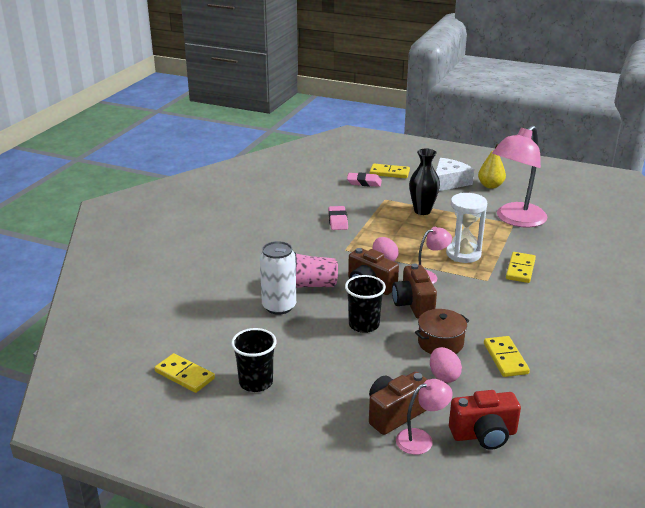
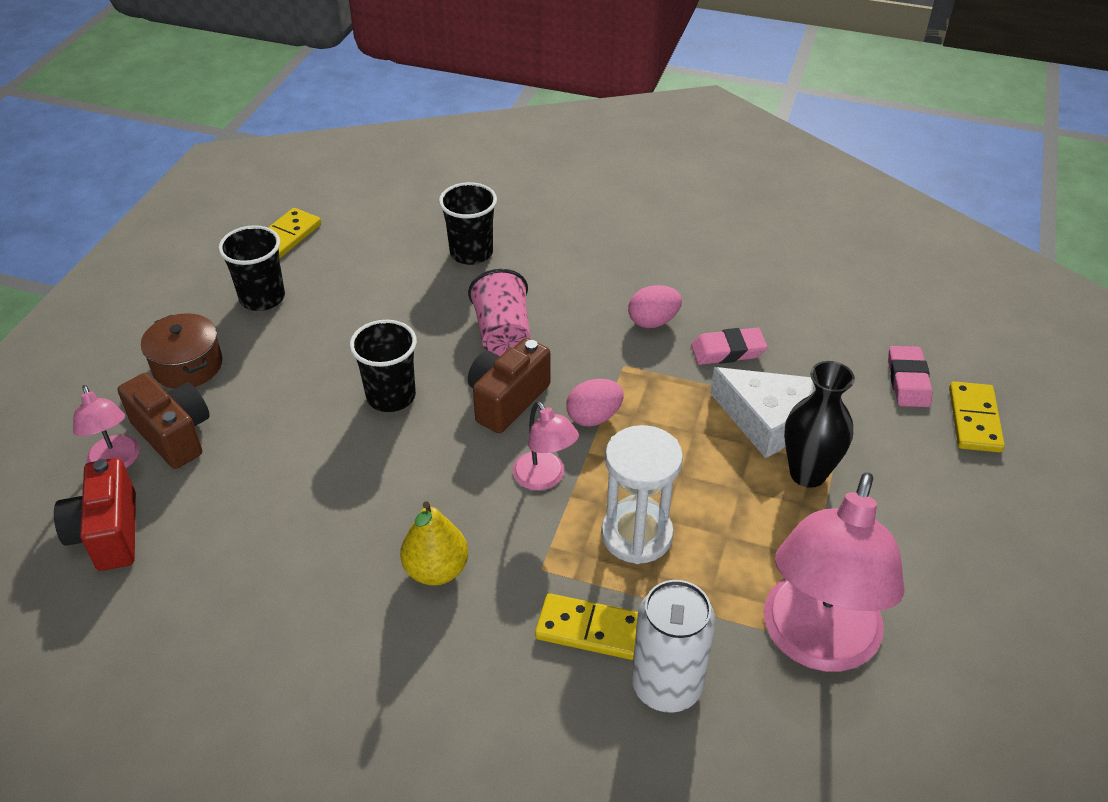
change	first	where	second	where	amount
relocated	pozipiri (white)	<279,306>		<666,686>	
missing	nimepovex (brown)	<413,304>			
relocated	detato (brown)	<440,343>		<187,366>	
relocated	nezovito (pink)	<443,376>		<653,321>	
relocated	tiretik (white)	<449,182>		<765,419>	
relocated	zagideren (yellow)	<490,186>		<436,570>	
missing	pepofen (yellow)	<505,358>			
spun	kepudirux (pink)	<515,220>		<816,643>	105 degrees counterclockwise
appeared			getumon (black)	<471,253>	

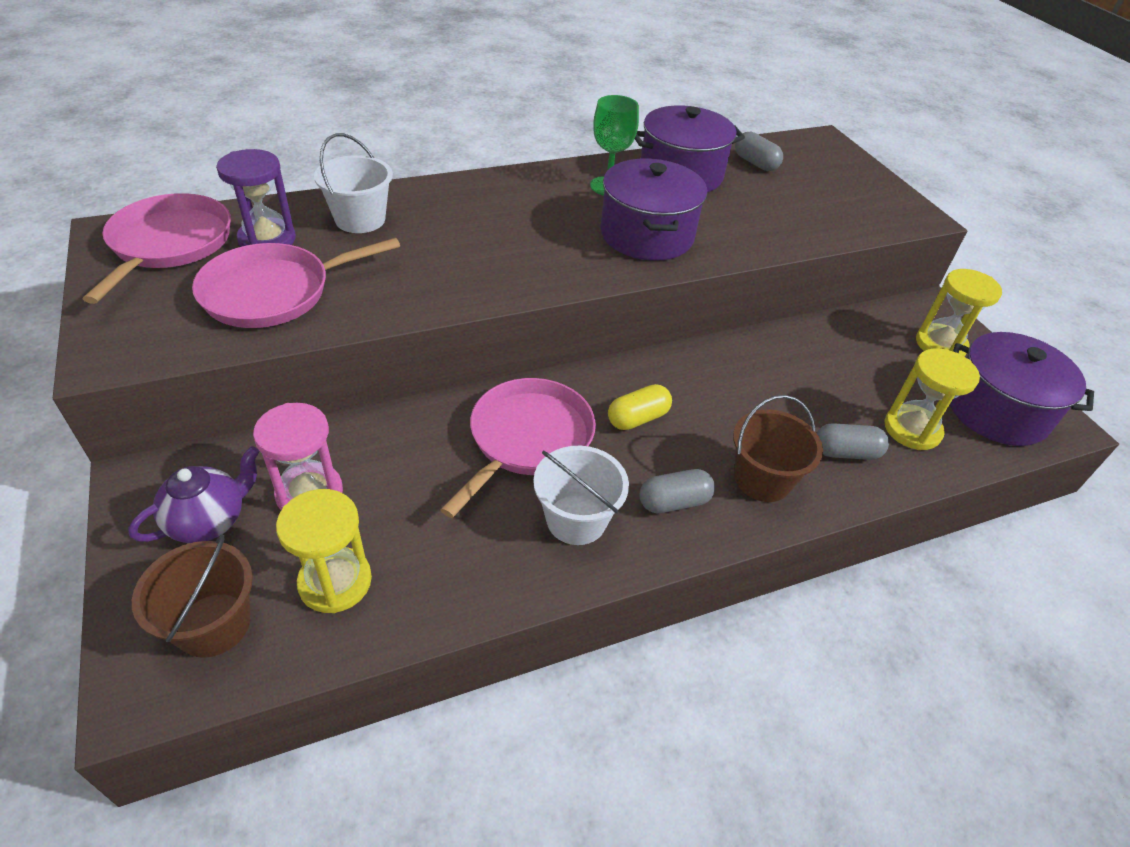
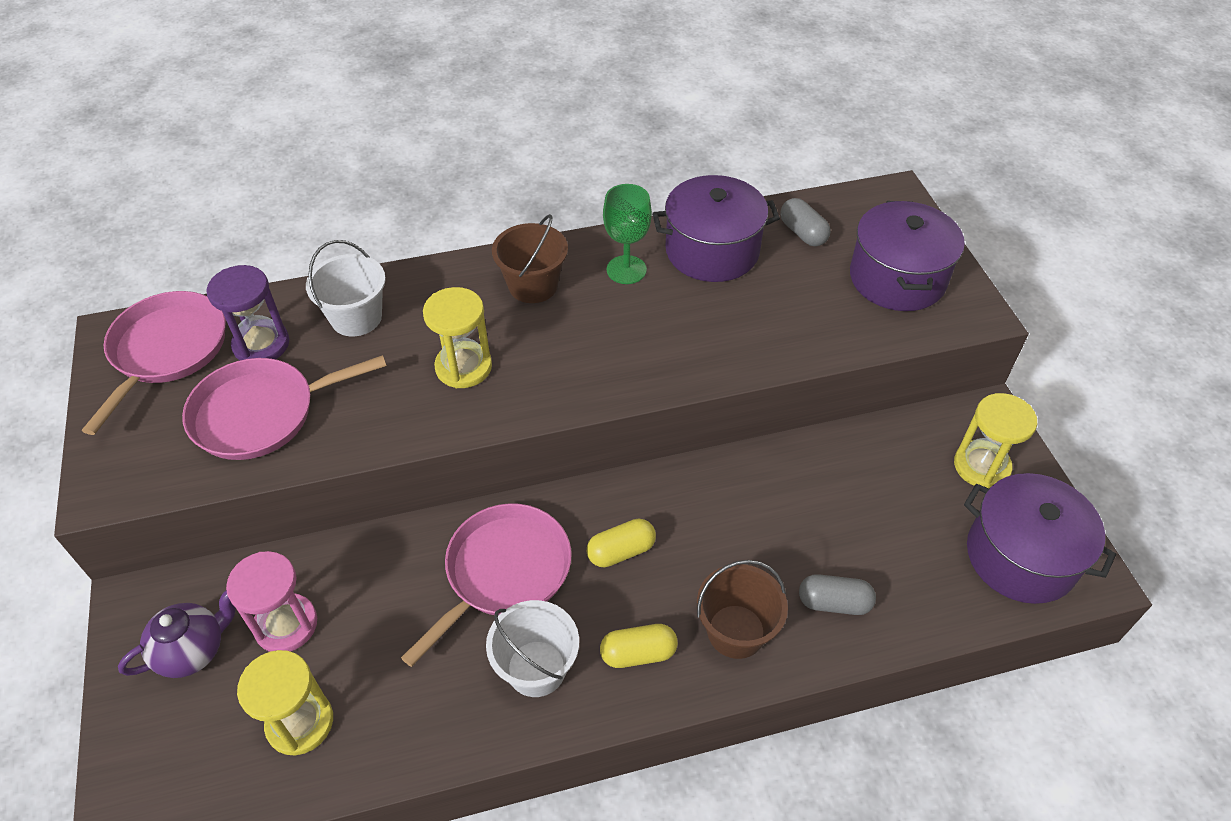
change	first	where	second	where	amount
relocated	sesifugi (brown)	<213,624>		<533,285>	
relocated	detato (purple)	<647,235>		<897,278>	
colour	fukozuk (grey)	<674,502>	fukozuk (yellow)	<638,653>	
relocated	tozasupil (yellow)	<912,429>		<463,367>	

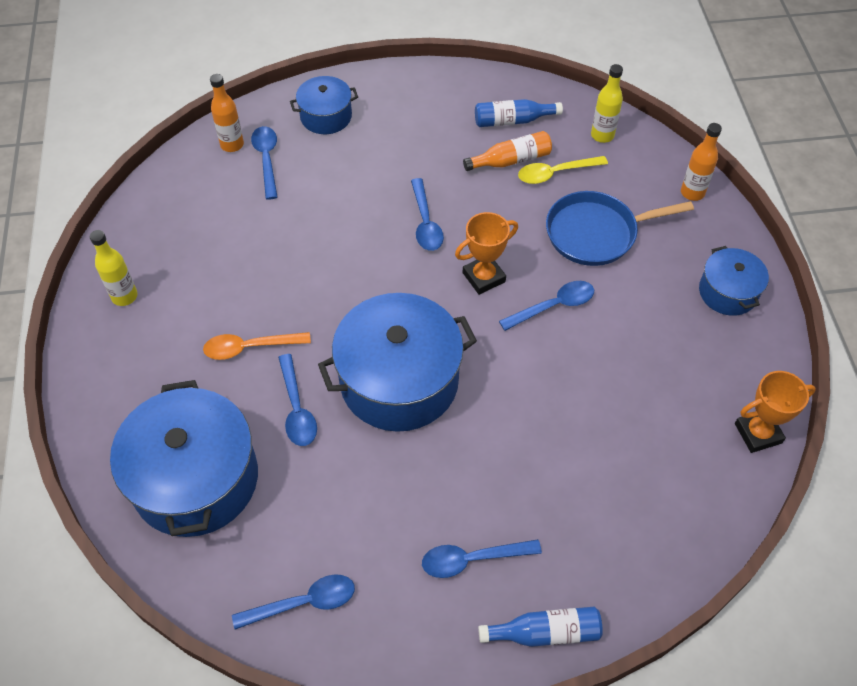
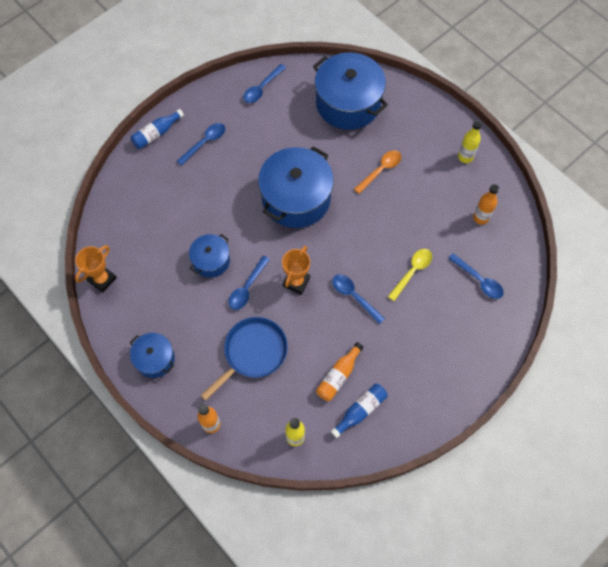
change	first	where	second	where	amount
relocated	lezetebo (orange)	<232,145>		<481,218>	
missing	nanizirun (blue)	<297,409>			
relocated	detato (blue)	<326,116>		<211,261>	
relocated	nanizirun (yellow)	<555,173>		<412,272>	

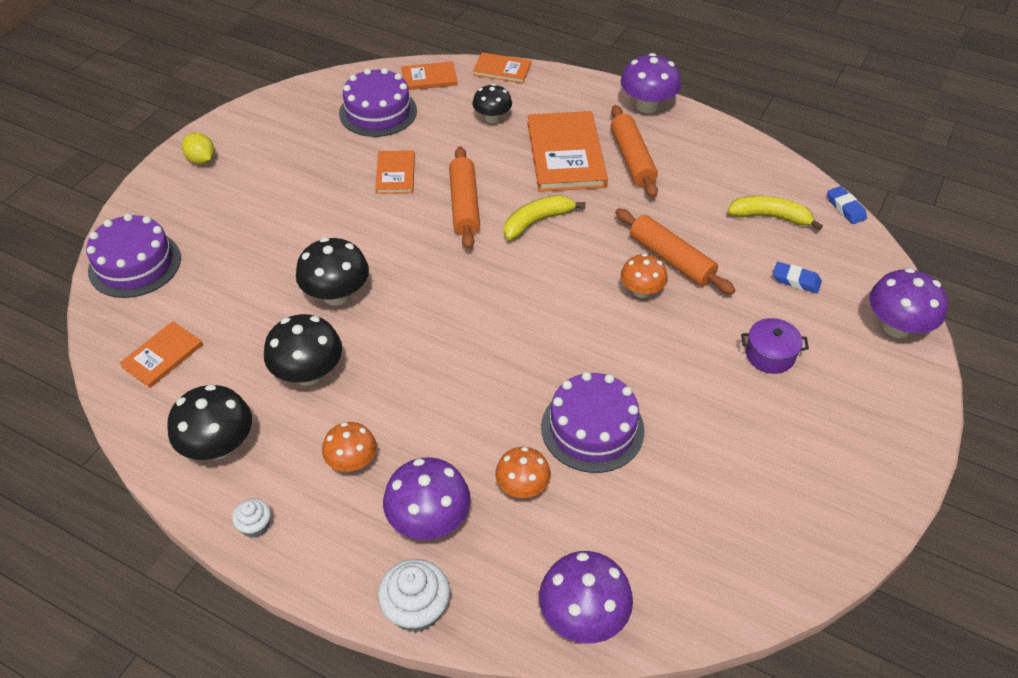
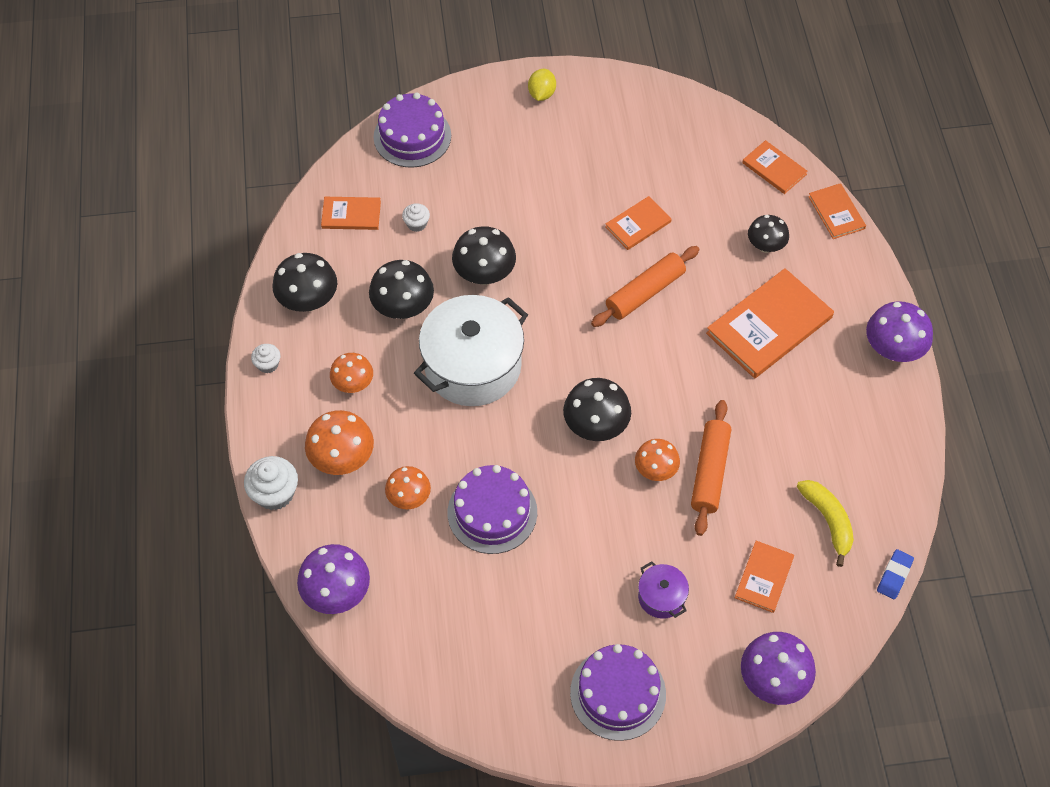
change	first	where	second	where	amount
relocated	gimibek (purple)	<378,112>		<618,693>	
colour	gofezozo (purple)	<429,520>	gofezozo (orange)	<342,458>	
missing	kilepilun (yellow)	<537,221>			
missing	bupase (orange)	<632,159>			
exchanged	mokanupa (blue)	<796,280>	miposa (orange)	<764,577>	
appeared			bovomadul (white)	<416,224>	
appeared			detato (white)	<473,366>	
appeared			gofezozo (black)	<596,426>	

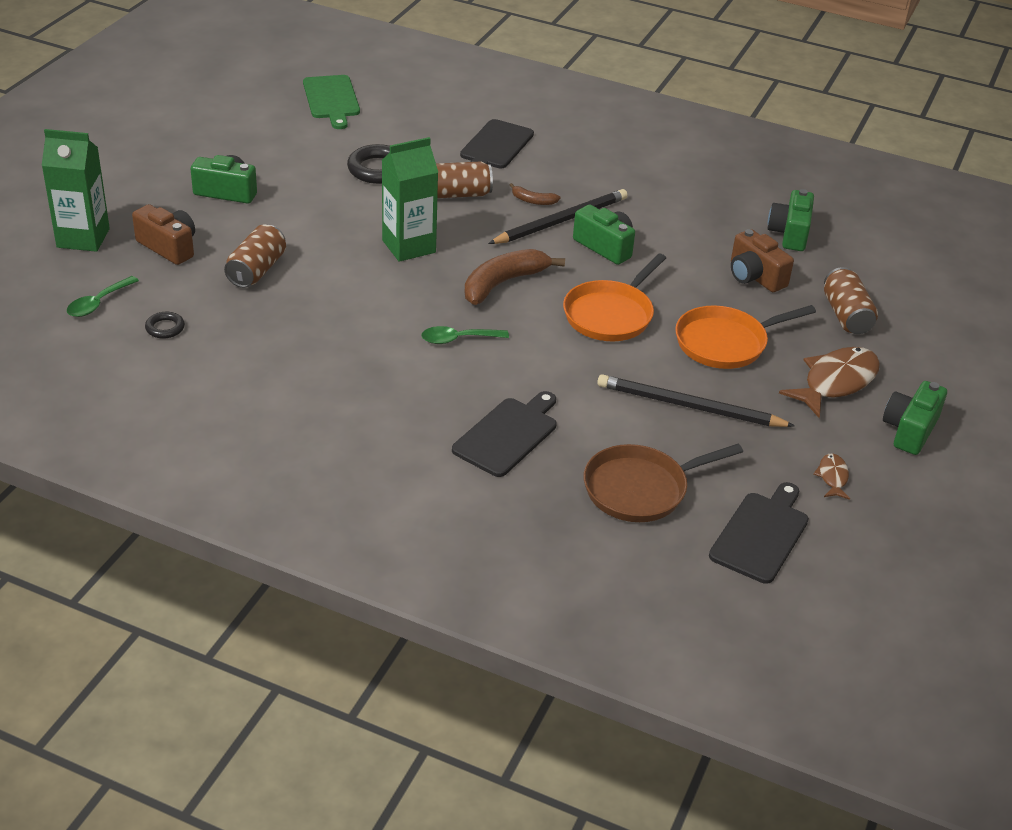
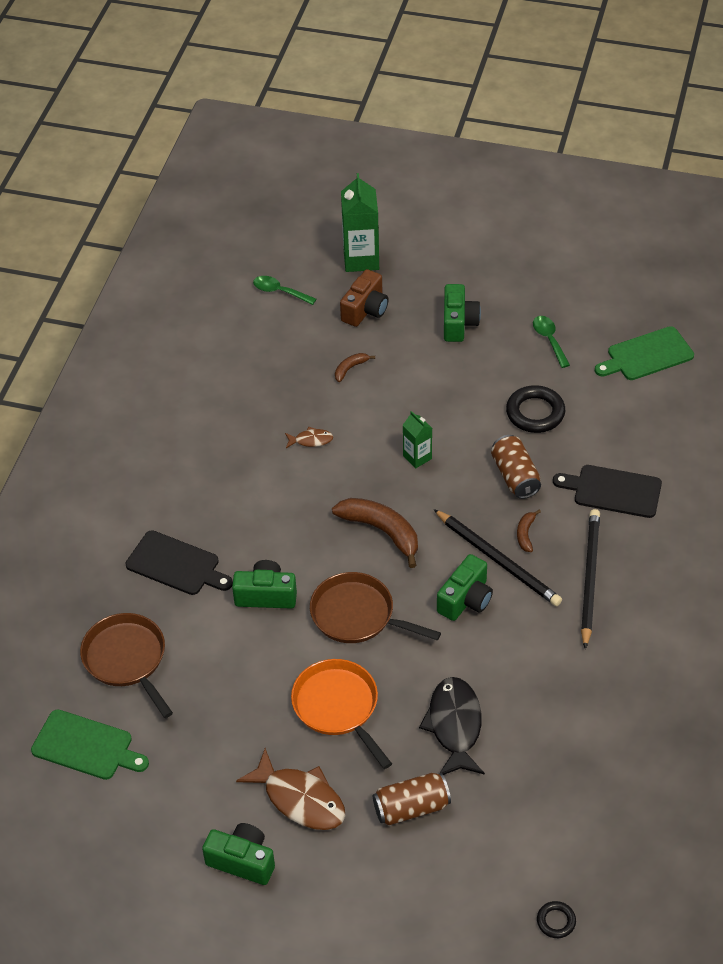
change	first	where	second	where	amount
relocated	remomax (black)	<165,328>		<556,921>	
exchanged	pozipiri (brown)	<256,270>	kilepilun (brown)	<350,369>	
size	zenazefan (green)	<409,246>		<417,457>	x0.56
relocated	nanizirun (green)	<458,339>		<549,340>	
colour	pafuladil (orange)	<610,314>	pafuladil (brown)	<357,615>	
relocated	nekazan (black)	<689,406>		<589,578>	
colour	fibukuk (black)	<761,534>	fibukuk (green)	<86,746>	
exchanged	nimepovex (brown)	<754,276>	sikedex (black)	<454,726>	
relocated	nimepovex (green)	<789,233>		<266,595>	
relocated	sikedex (brown)	<832,477>		<311,440>	

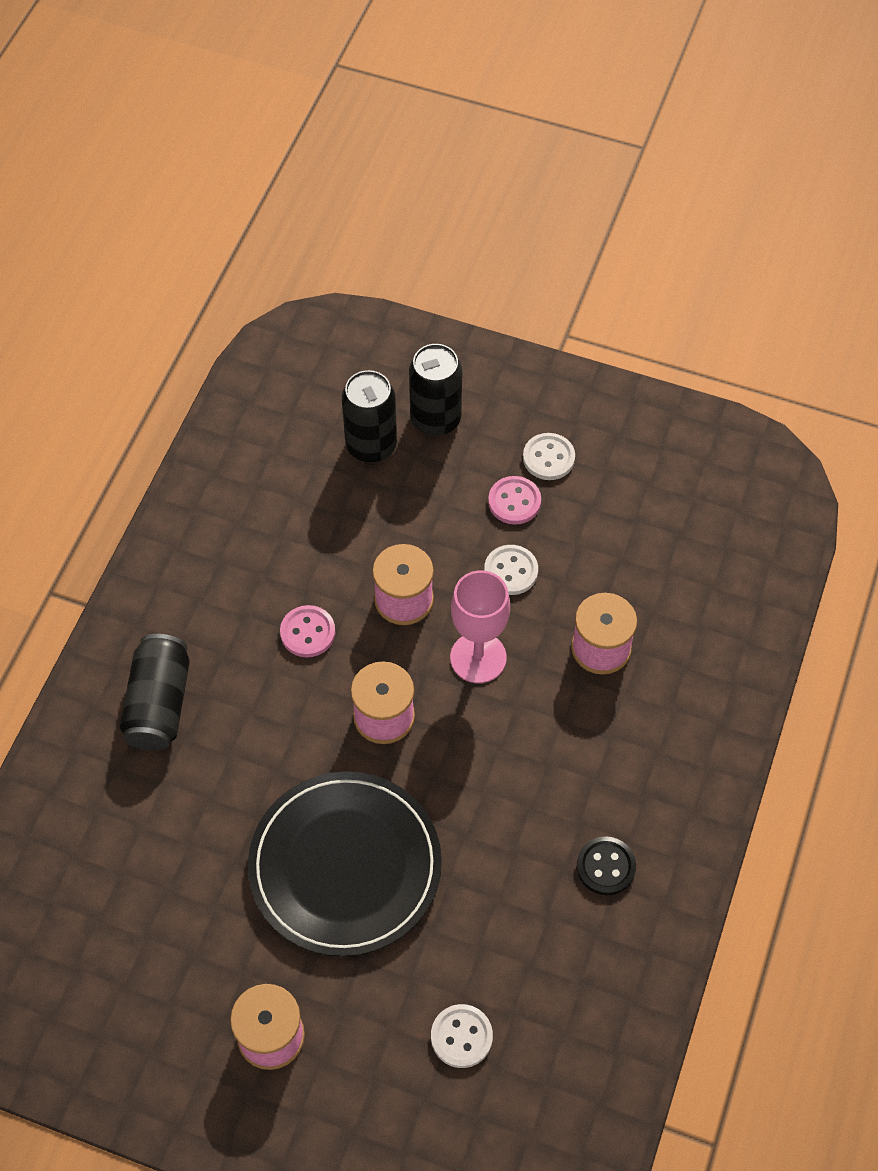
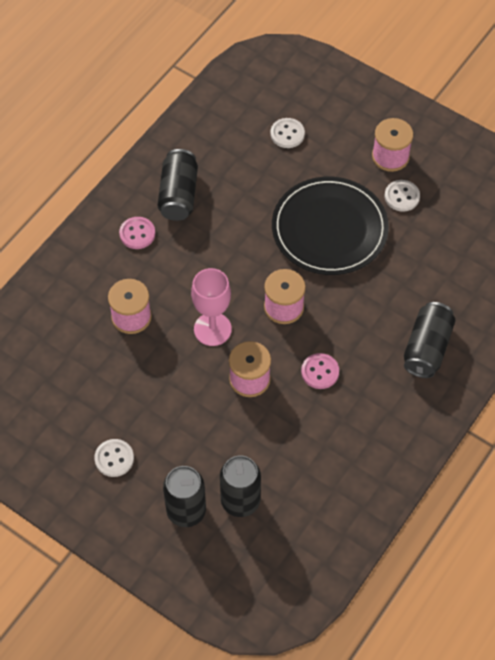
change	first	where	second	where	amount
relocated	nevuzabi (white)	<511,571>		<402,196>	
relocated	nevuzabi (pink)	<514,501>		<137,234>	
exchanged	nevuzabi (black)	<606,867>	pozipiri (black)	<178,195>	

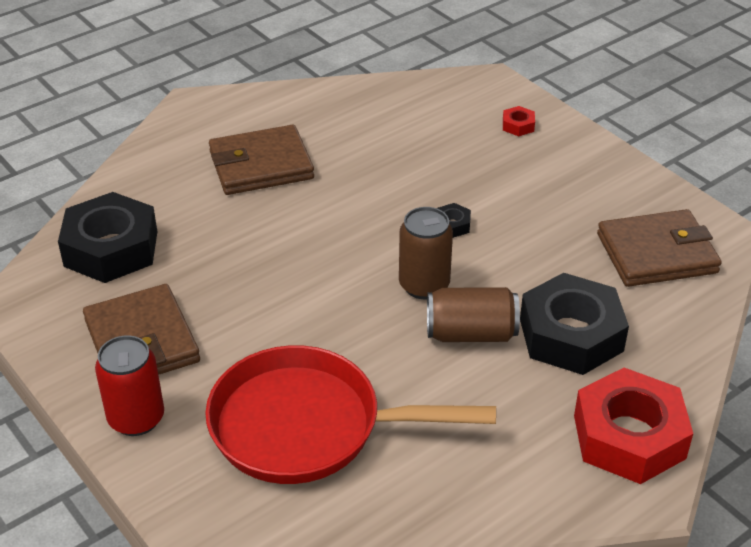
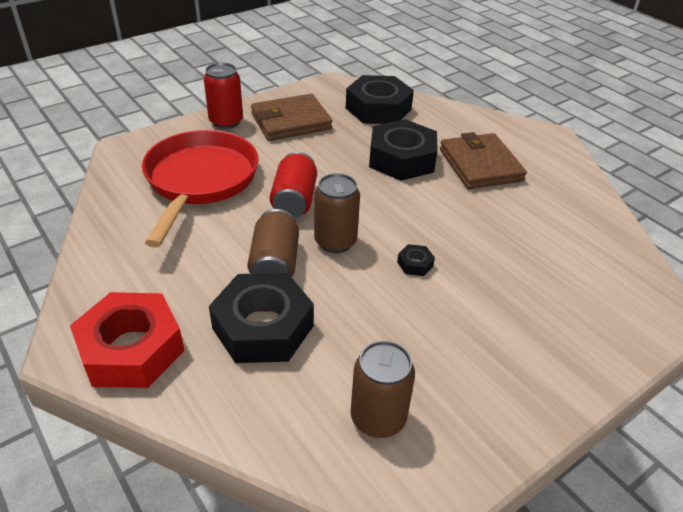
change	first	where	second	where	amount
missing	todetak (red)	<518,125>			
exchanged	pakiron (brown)	<657,253>	pozipiri (brown)	<378,418>	
appeared			pozipiri (red)	<294,200>	
appeared			todetak (black)	<402,159>	

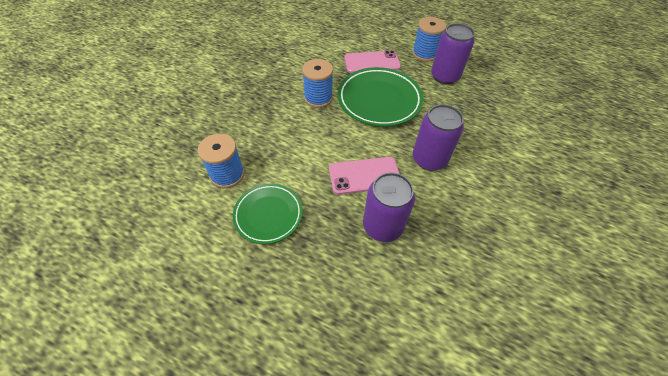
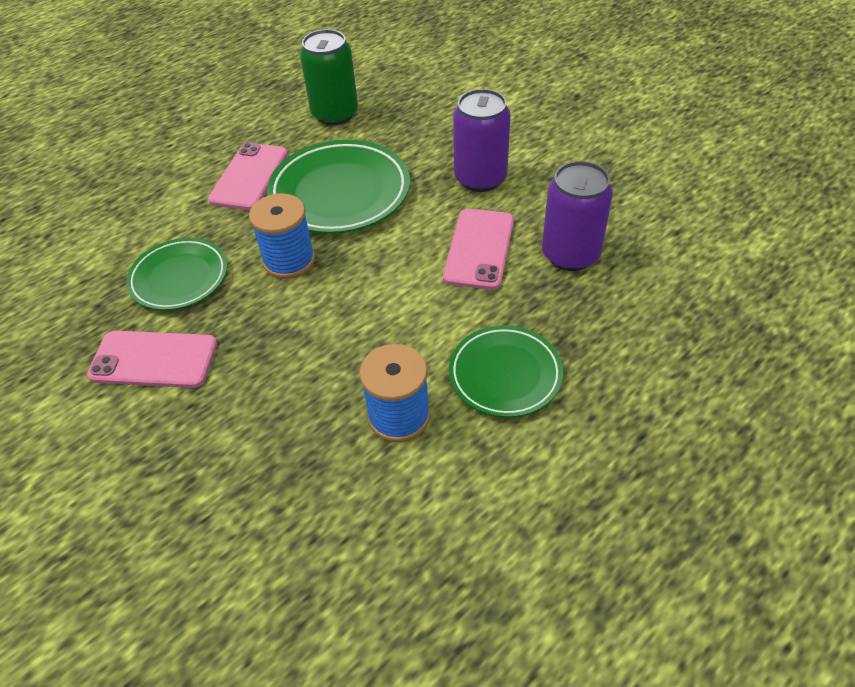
change	first	where	second	where	amount
missing	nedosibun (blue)	<424,54>			
colour	pozipiri (purple)	<445,76>	pozipiri (green)	<335,114>	
appeared			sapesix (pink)	<154,359>	
appeared			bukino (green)	<179,278>	

